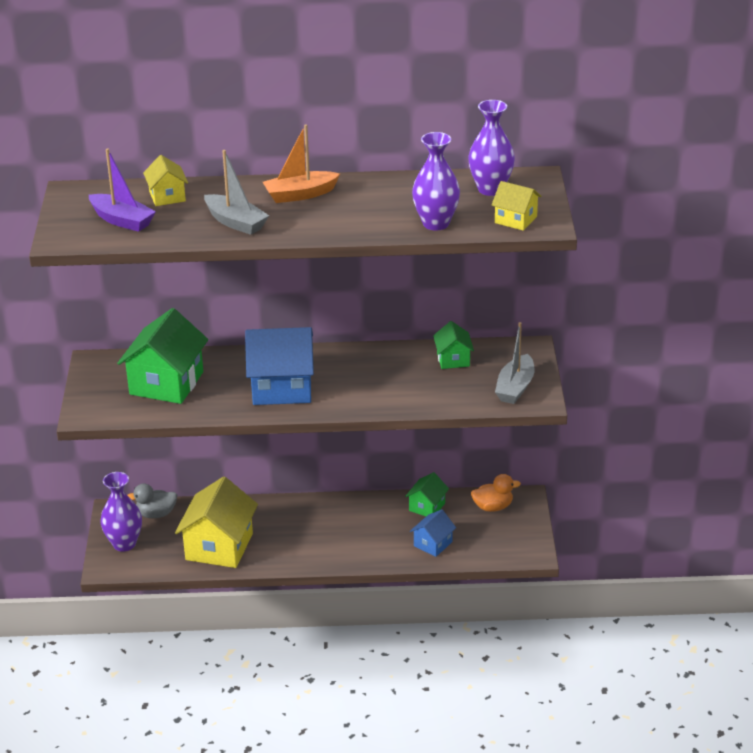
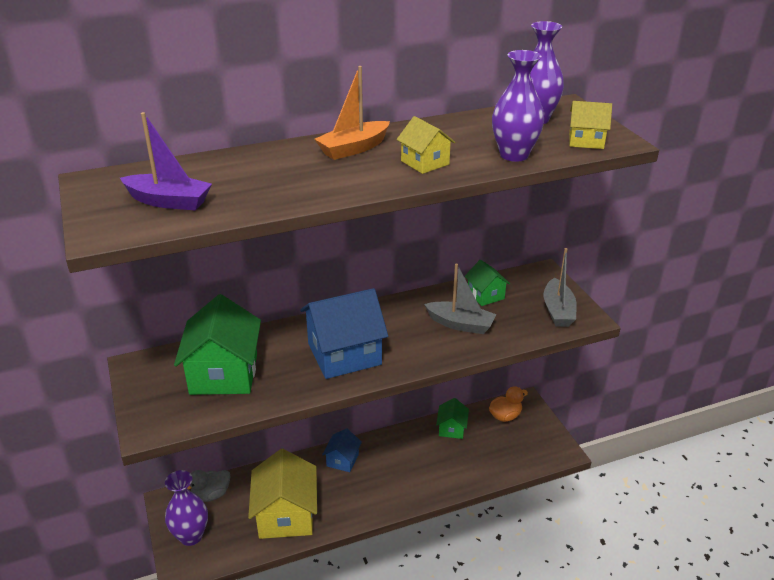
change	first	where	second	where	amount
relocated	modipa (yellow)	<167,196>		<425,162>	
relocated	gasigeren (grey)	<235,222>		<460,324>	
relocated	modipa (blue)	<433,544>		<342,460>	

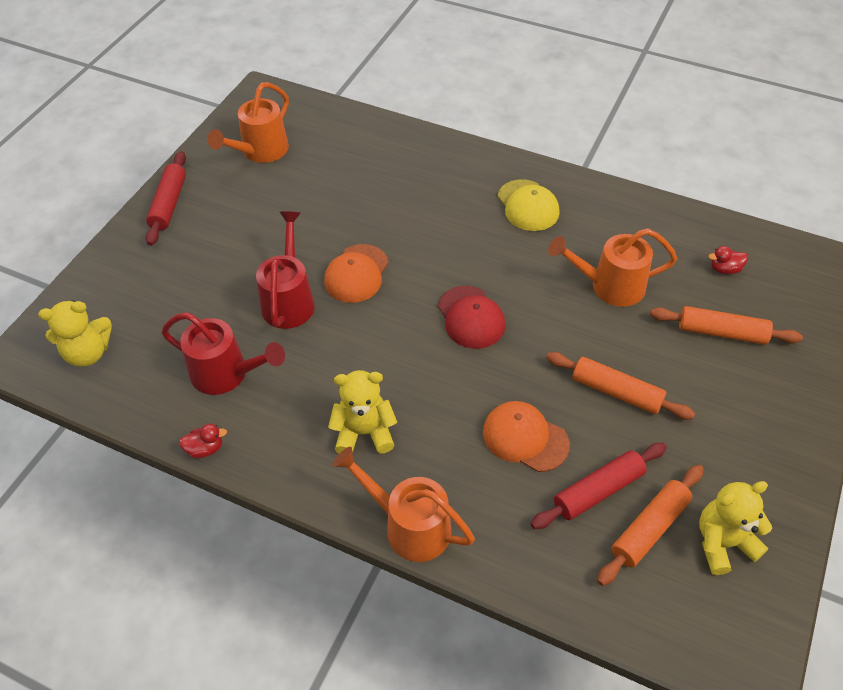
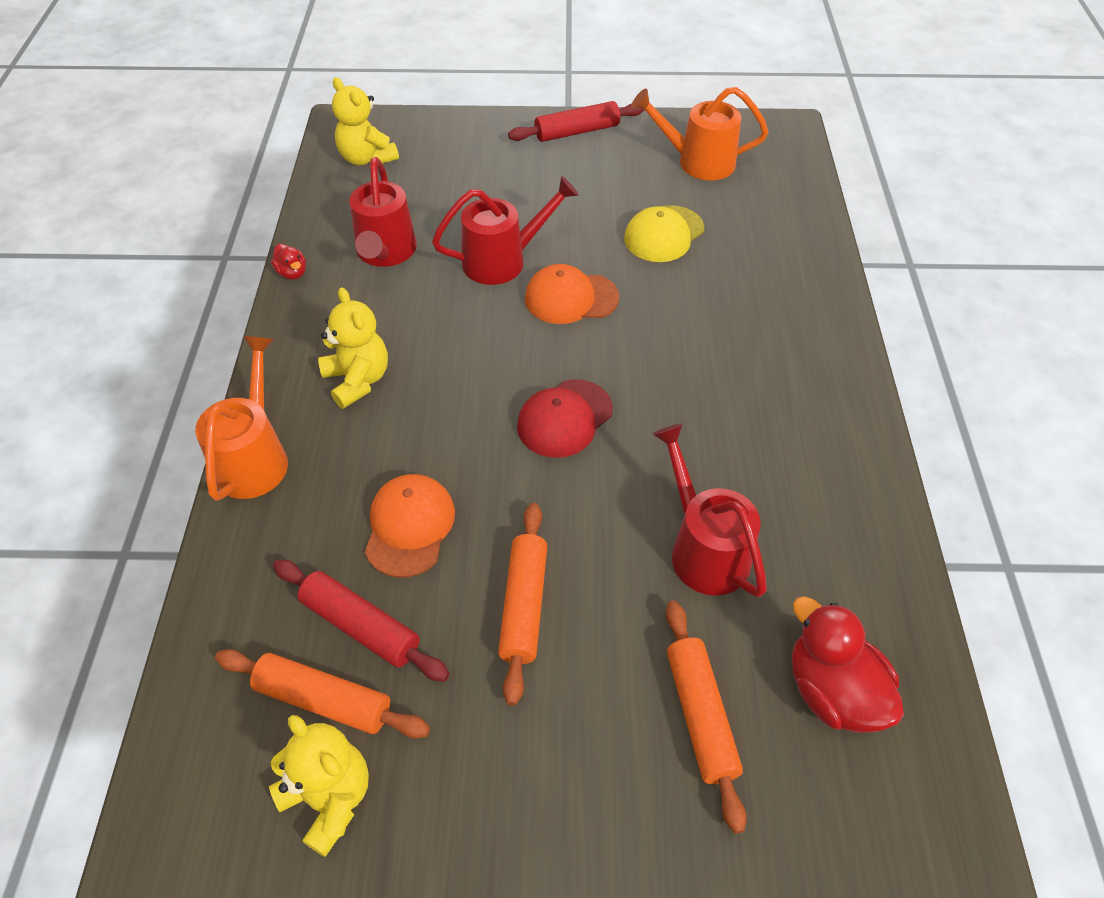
change	first	where	second	where	amount
relocated	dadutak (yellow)	<528,205>		<664,234>	
colour	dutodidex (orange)	<609,286>	dutodidex (red)	<703,548>	
size	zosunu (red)	<724,269>		<832,691>	x2.03

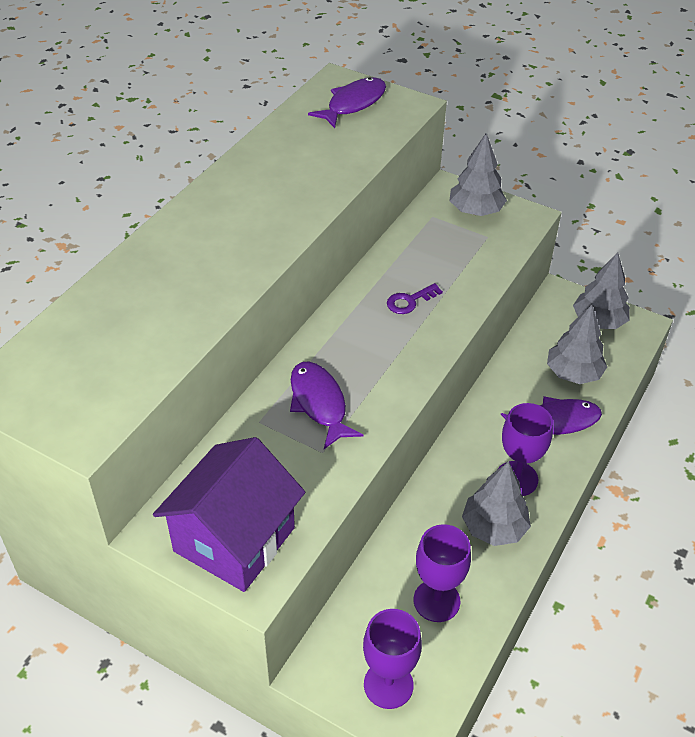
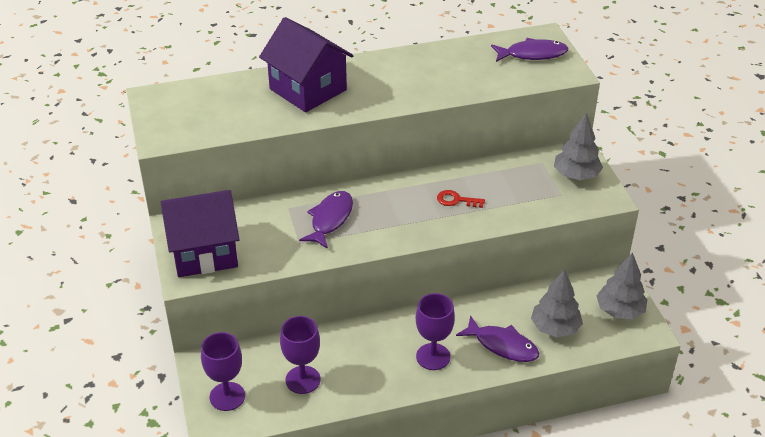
change	first	where	second	where	amount
colour	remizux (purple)	<410,301>	remizux (red)	<456,200>	
missing	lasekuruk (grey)	<494,528>			
appeared			modipa (purple)	<308,89>	

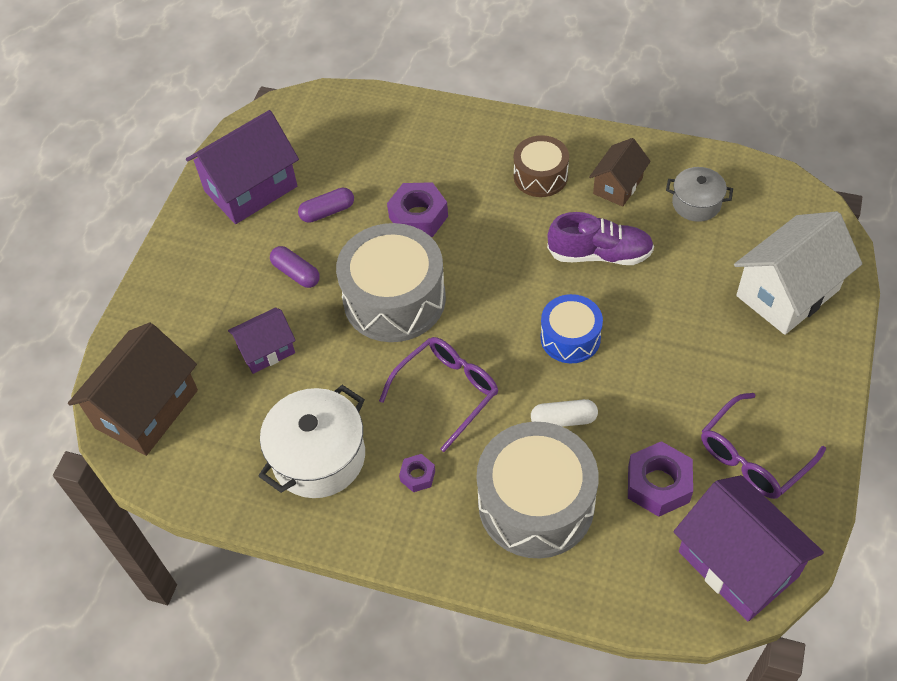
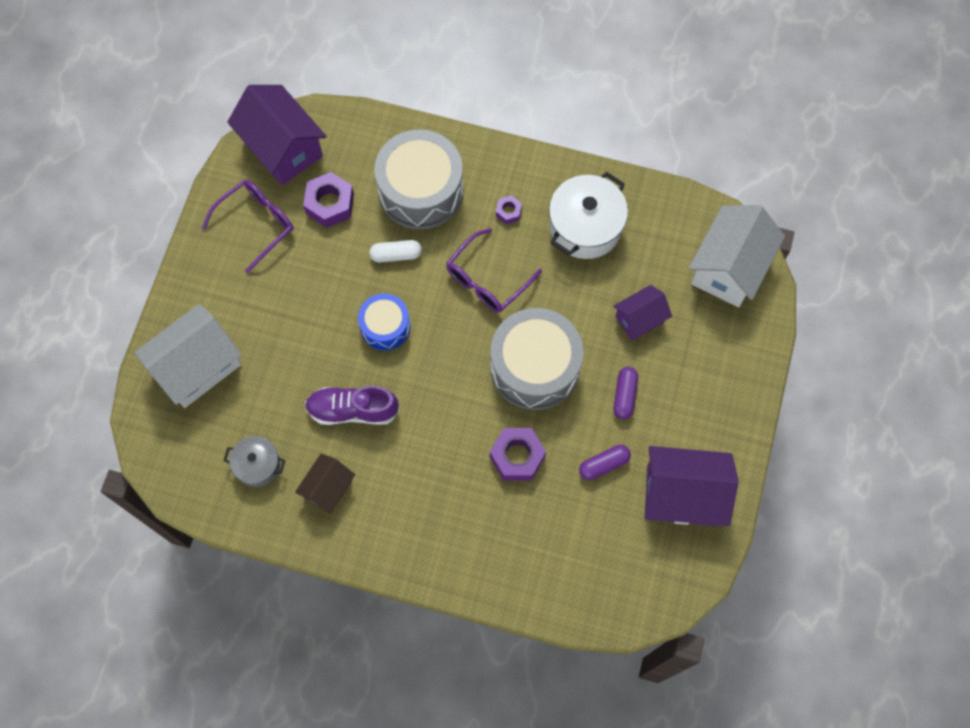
change	first	where	second	where	amount
colour	modipa (brown)	<147,409>	modipa (white)	<729,268>	
spun	modipa (purple)	<251,189>		<682,495>	45 degrees clockwise
spun	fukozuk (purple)	<296,273>		<624,395>	60 degrees clockwise
missing	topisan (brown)	<540,176>			

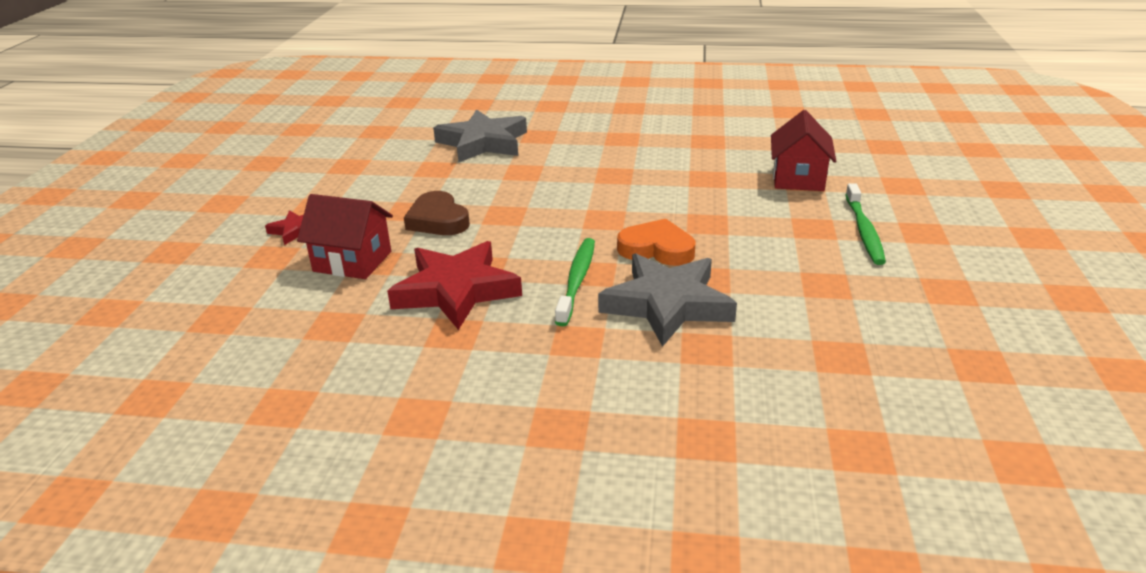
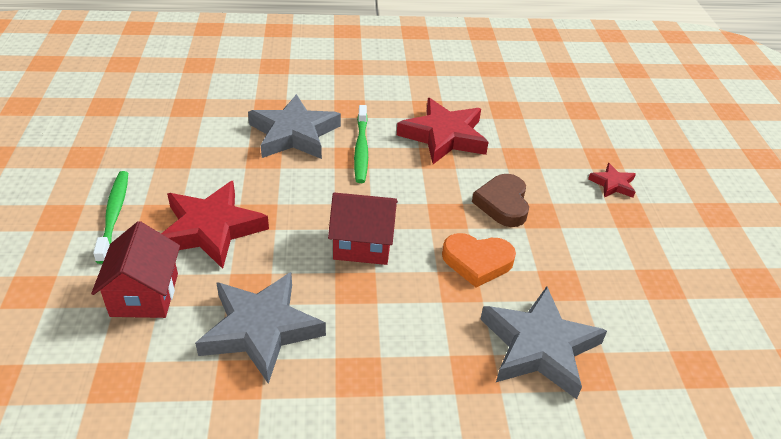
change	first	where	second	where	amount
relocated	modipa (red)	<352,261>		<363,244>	
spun	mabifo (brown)	<438,220>		<503,204>	135 degrees counterclockwise
relocated	mabifo (orange)	<657,249>		<477,262>	
appeared			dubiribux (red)	<211,229>	
appeared			dubiribux (grey)	<261,329>	

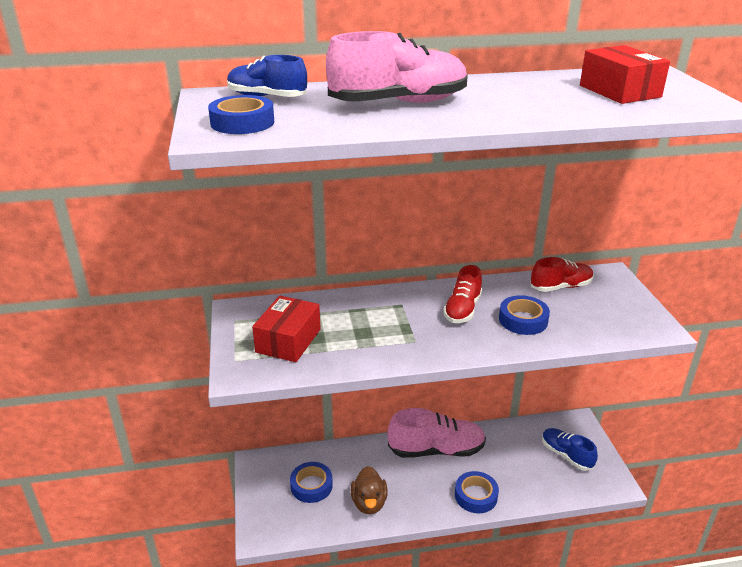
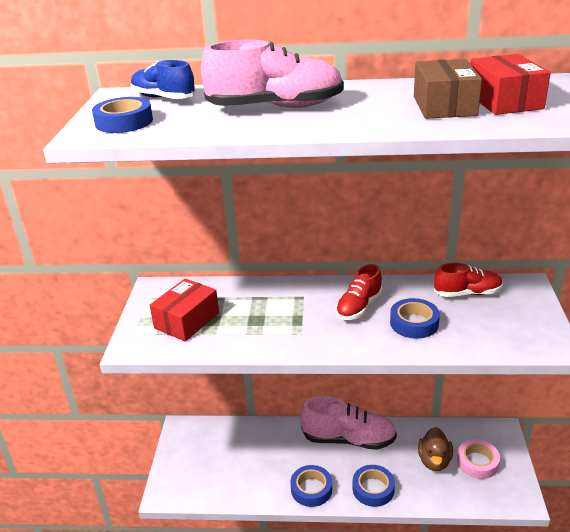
change	first	where	second	where	amount
relocated	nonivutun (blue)	<311,486>		<311,489>	
relocated	zosunu (brown)	<369,503>		<434,461>	
exchanged	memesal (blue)	<566,455>	nonivutun (pink)	<477,462>	
appeared			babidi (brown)	<444,106>	

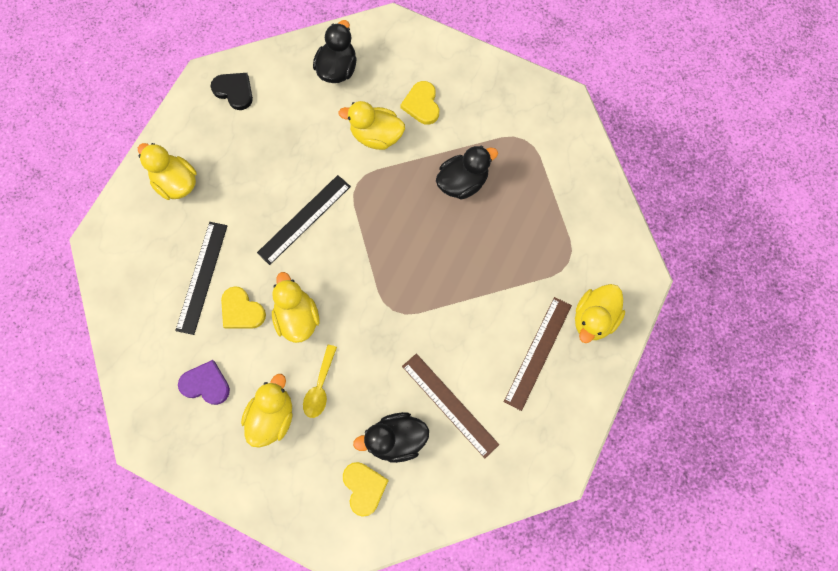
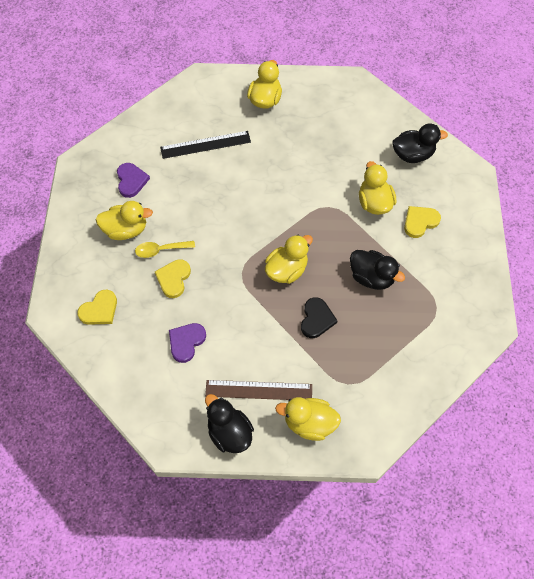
change	first	where	second	where	amount
relocated	mabifo (black)	<234,91>		<316,319>	
relocated	mabifo (yellow)	<241,310>		<173,279>	
missing	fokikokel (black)	<304,219>			
relocated	zosunu (yellow)	<297,318>		<287,270>	
relocated	zosunu (black)	<396,439>		<229,432>	
exchanged	fokikokel (brown)	<449,405>	mabifo (purple)	<186,342>	

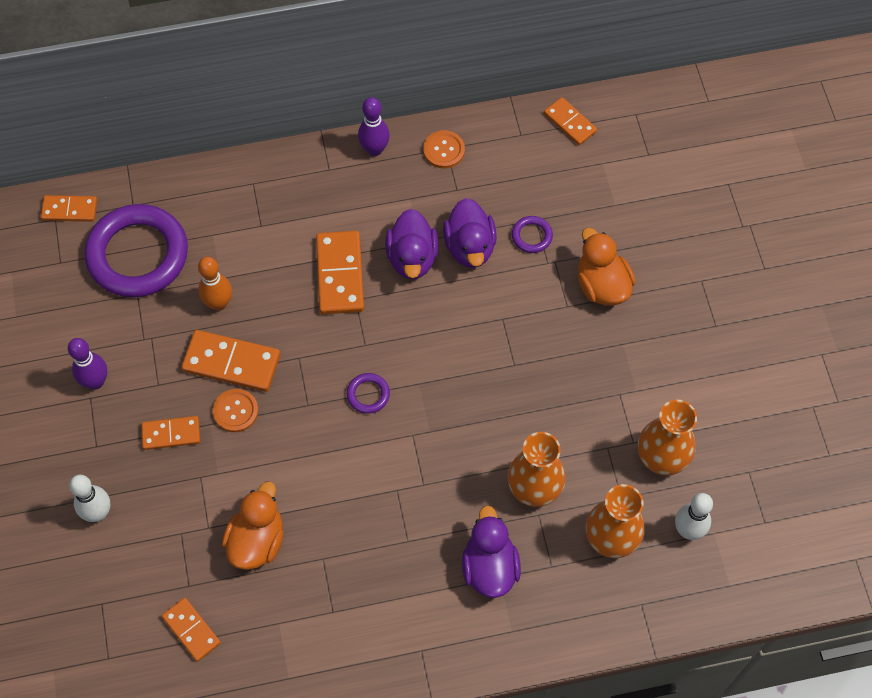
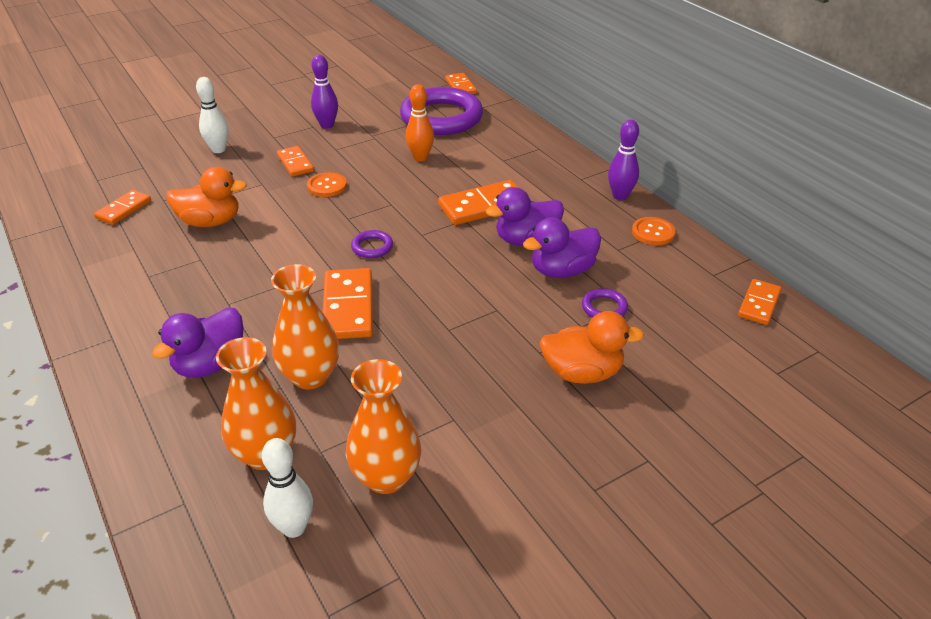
change	first	where	second	where	amount
relocated	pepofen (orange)	<231,363>		<348,307>	
spun	zosunu (purple)	<489,567>		<210,364>	150 degrees clockwise
spun	zosunu (orange)	<602,285>		<582,373>	45 degrees clockwise

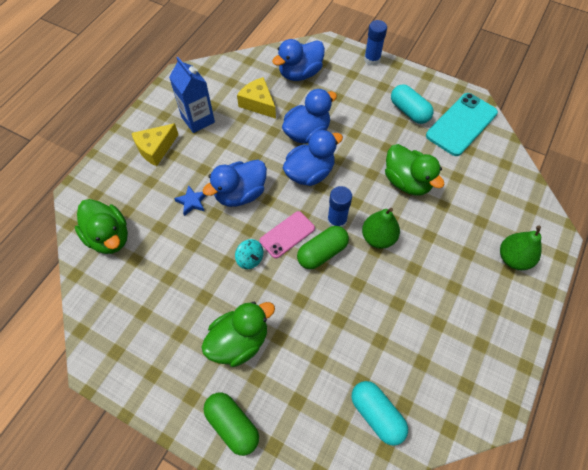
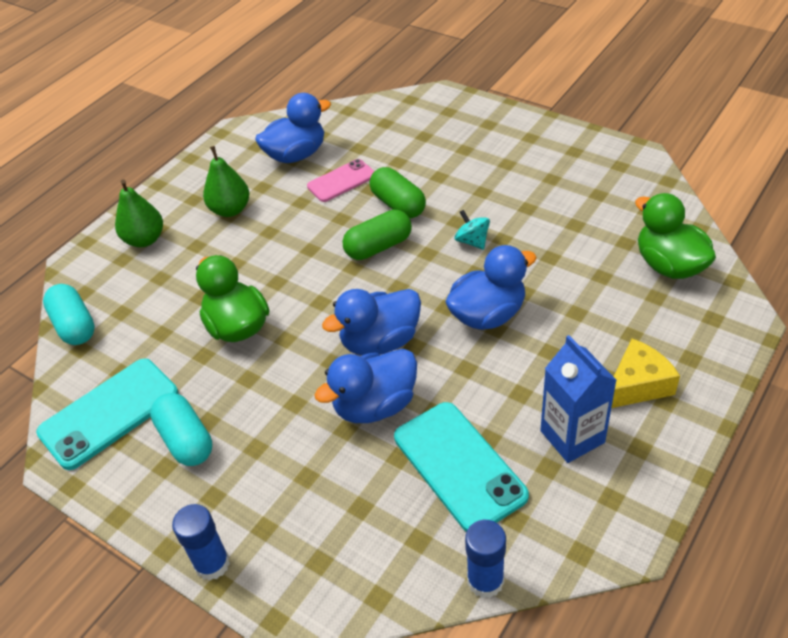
change	first	where	second	where	amount
missing	dubiribux (blue)	<192,202>			
missing	zosunu (green)	<239,341>			
relocated	fukozuk (green)	<232,425>		<398,204>	
exchanged	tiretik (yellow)	<258,103>	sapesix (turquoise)	<459,466>	
relocated	sapesix (pink)	<287,235>		<341,181>	
relocated	zosunu (blue)	<300,73>		<296,155>	
relocated	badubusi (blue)	<337,221>		<485,581>	
relocated	fukozuk (turquoise)	<376,414>		<74,325>	
relocated	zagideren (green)	<378,238>		<230,210>	

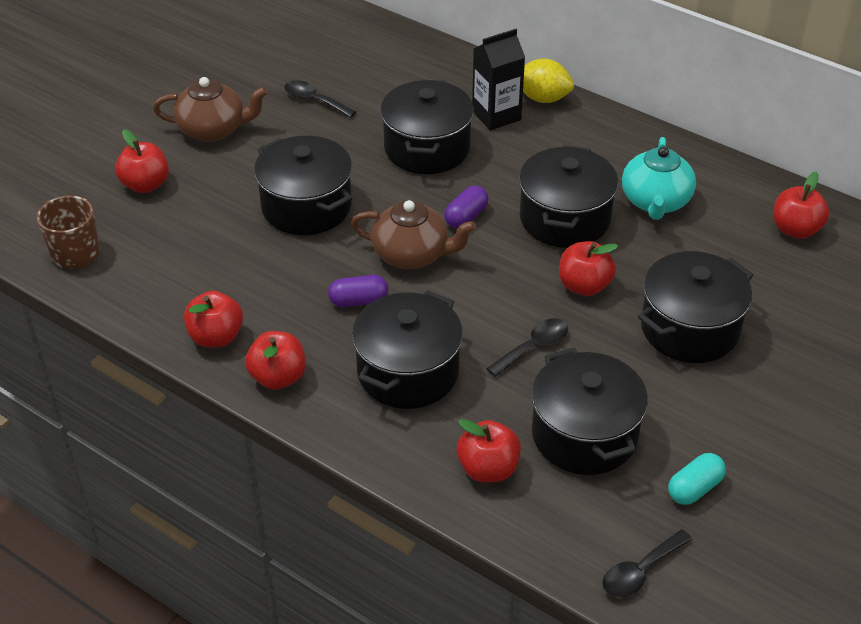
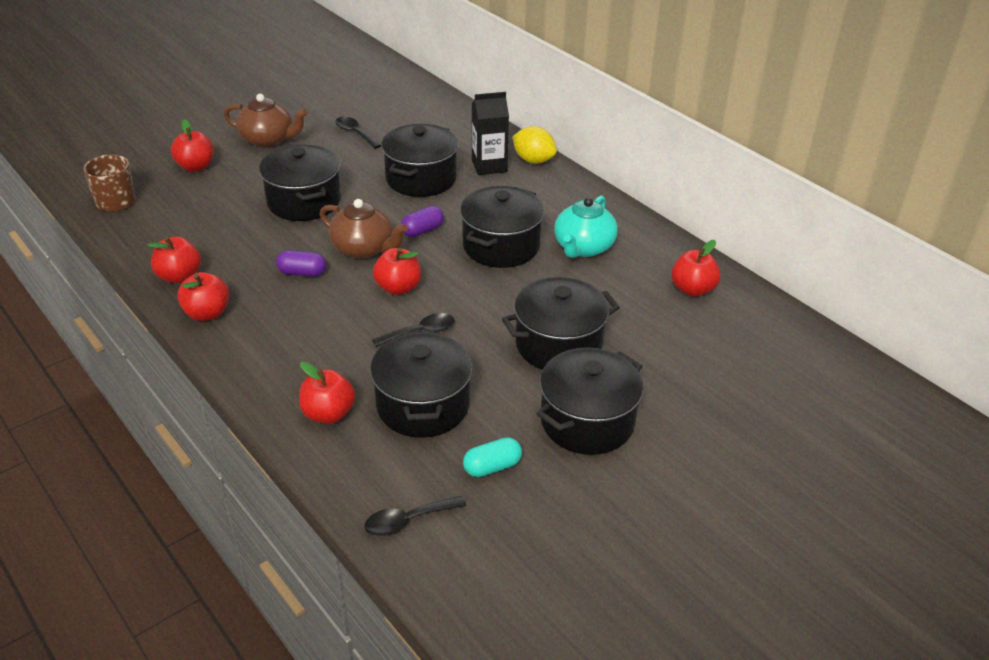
change	first	where	second	where	amount
relocated	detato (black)	<408,372>		<587,421>	
relocated	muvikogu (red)	<584,286>		<398,288>	

